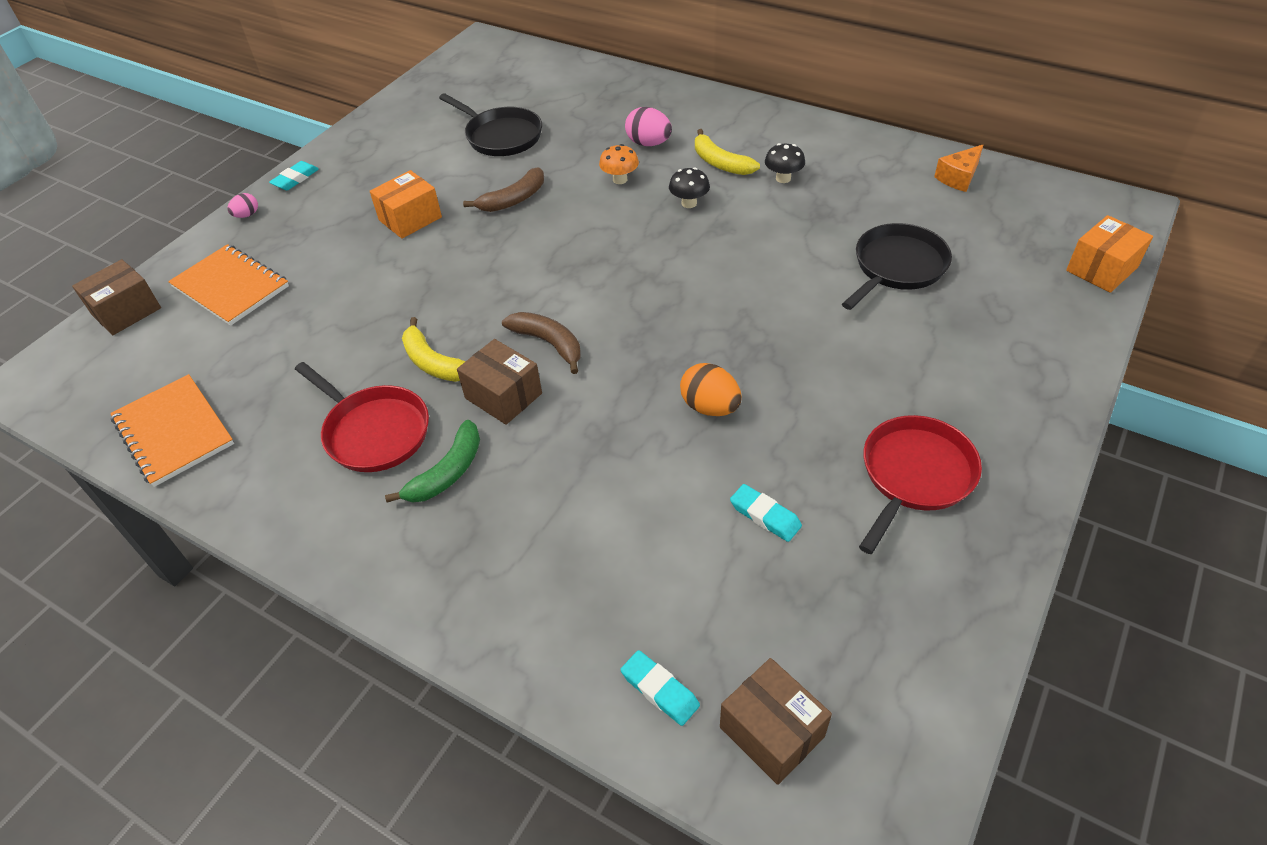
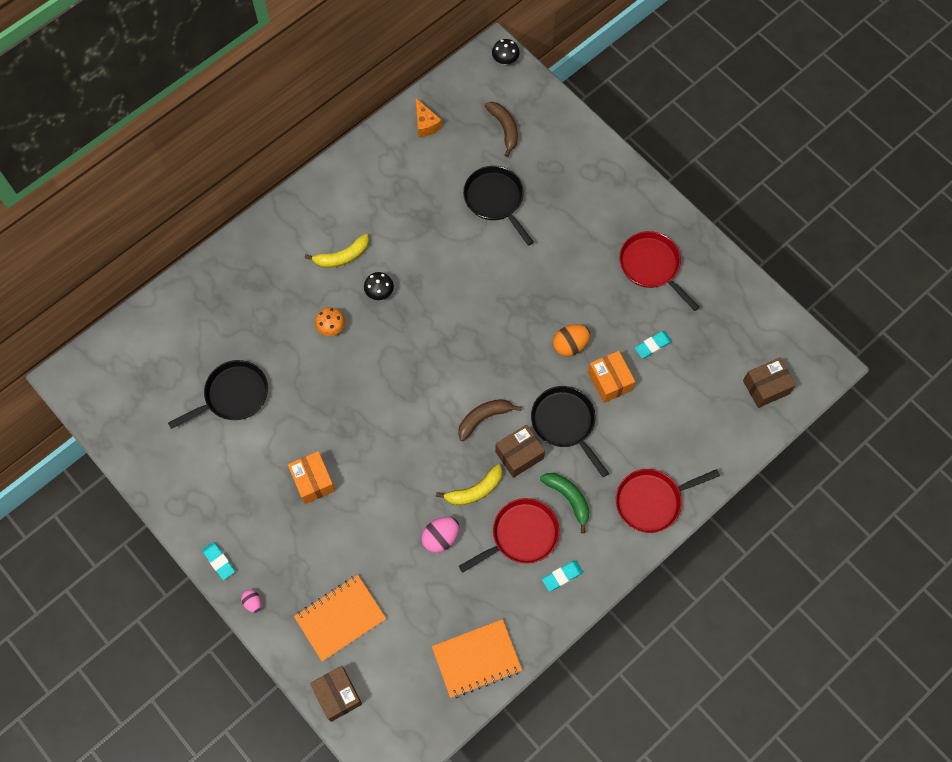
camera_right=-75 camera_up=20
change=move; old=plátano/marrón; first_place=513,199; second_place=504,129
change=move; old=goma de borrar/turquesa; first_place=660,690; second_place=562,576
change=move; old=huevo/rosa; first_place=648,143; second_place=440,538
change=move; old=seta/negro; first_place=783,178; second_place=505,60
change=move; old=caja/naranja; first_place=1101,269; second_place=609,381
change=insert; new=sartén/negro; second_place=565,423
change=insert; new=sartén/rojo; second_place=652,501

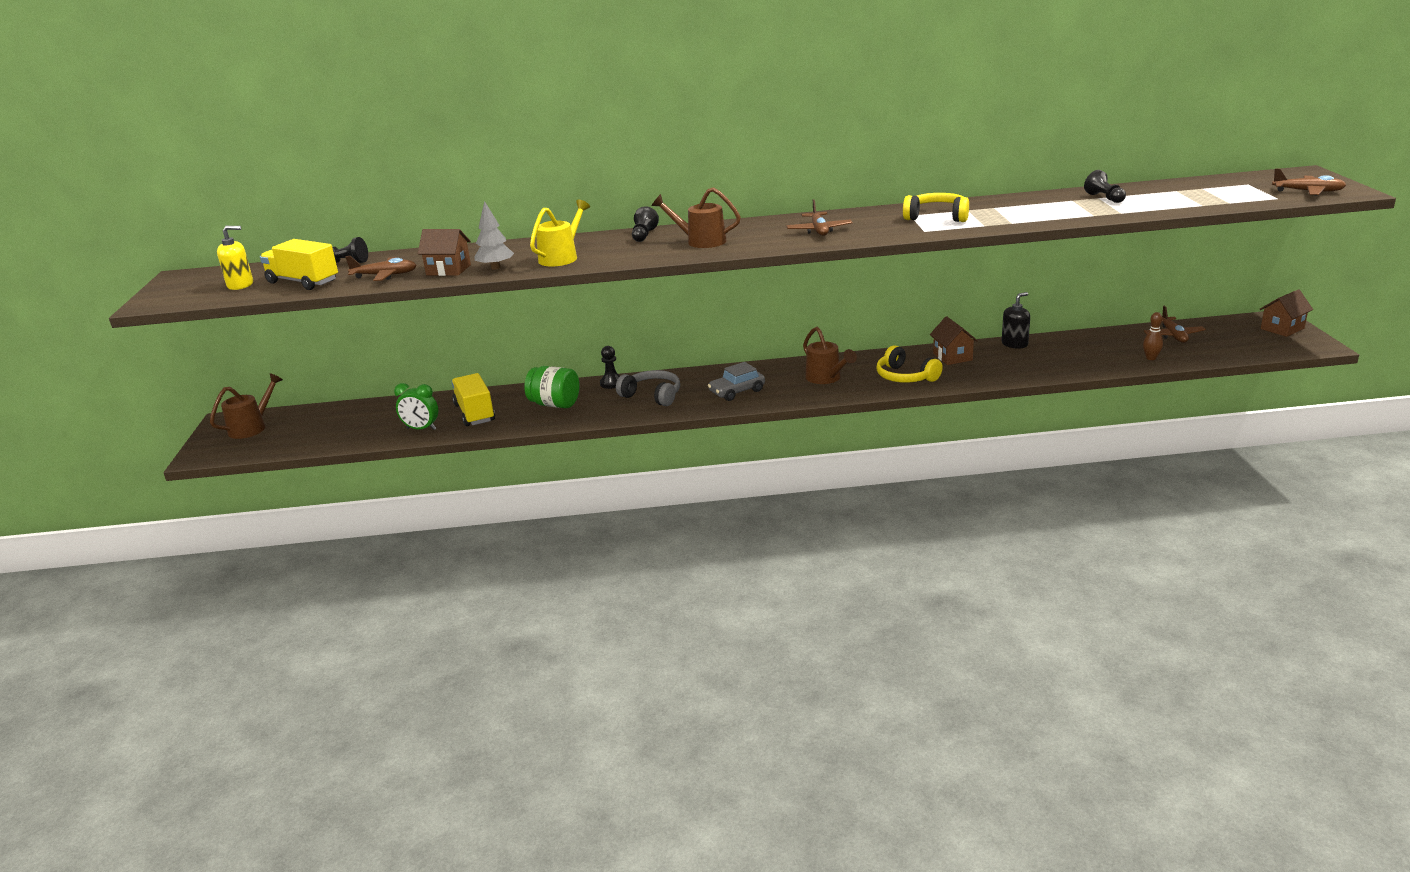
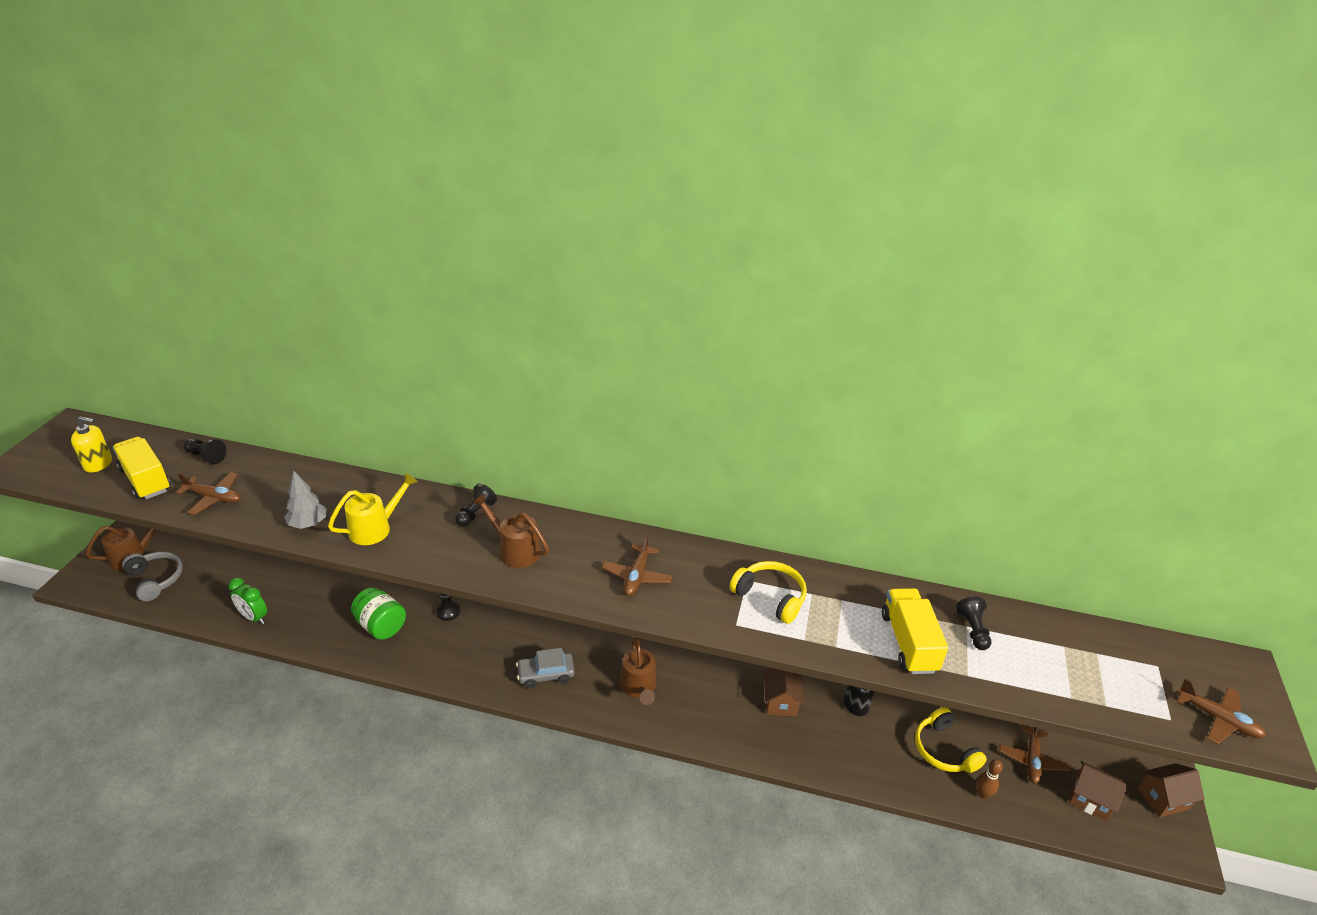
camera_right=15 camera_up=10
change=move; old=casa/marrón; first_place=448,270; second_place=1090,799
change=move; old=camión/amarillo; first_place=475,413; second_place=908,642
change=move; old=auriculares/gris; first_place=652,396; second_place=155,580
change=move; old=auriculares/amarillo; first_place=905,377; second_place=944,750

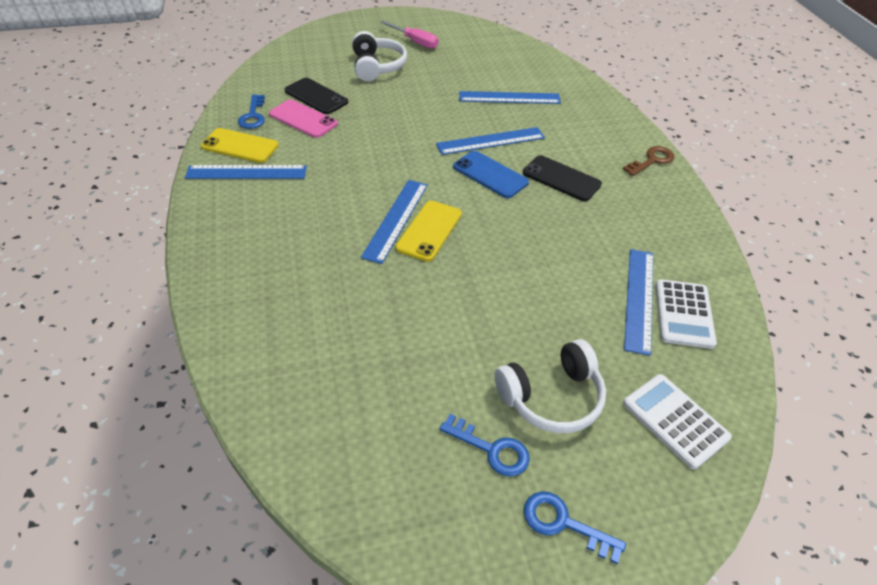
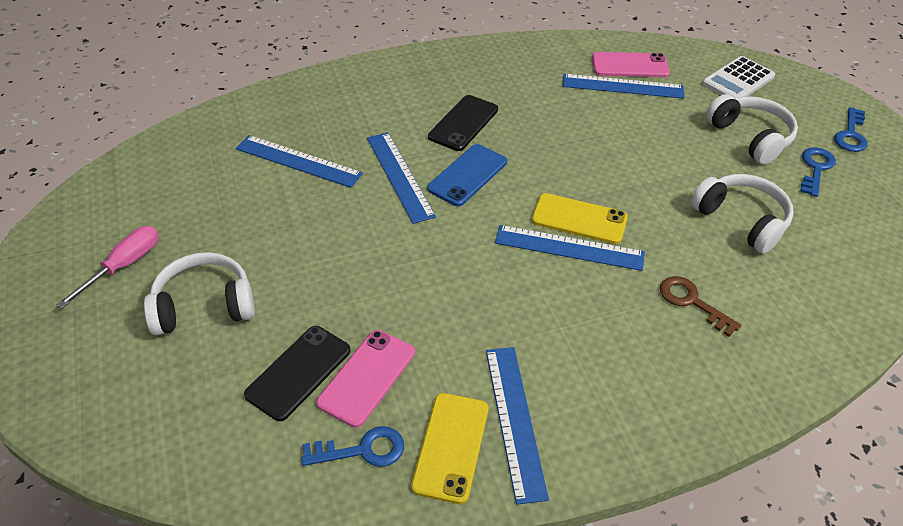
camera_right=-95 camera_up=0
change=rotate; old=regla/azul; first_place=509,98; second_place=298,161; degrees=-60
change=move; old=llave/marrón; first_place=652,160; second_place=691,302
change=replace; old=calculadora/blanco; new=móvil/rosa; first_place=684,314; second_place=630,65
change=insert; new=auriculares/blanco; second_place=741,220

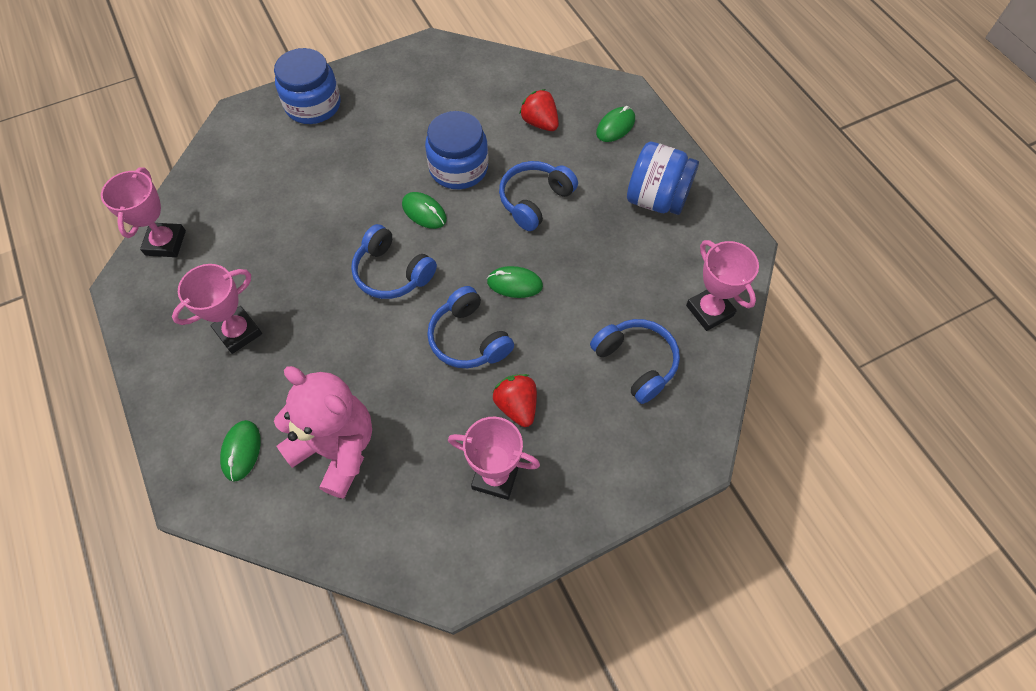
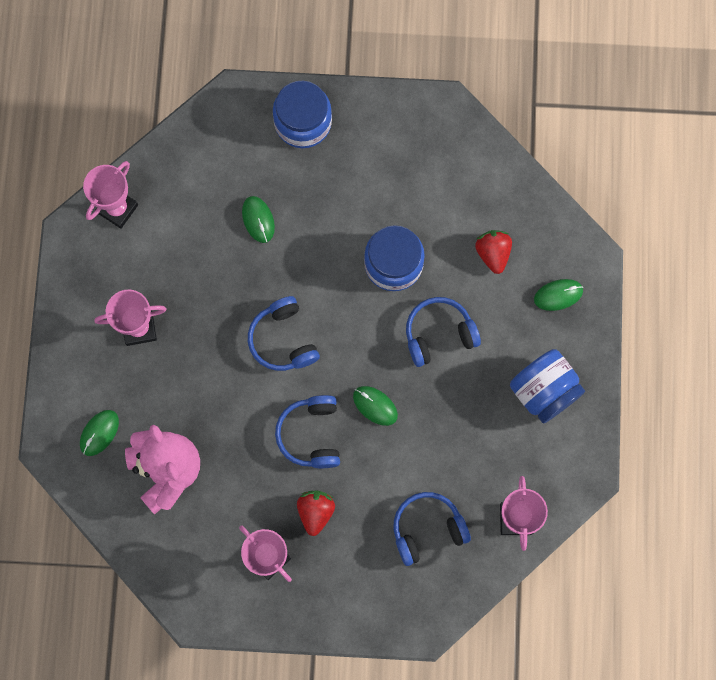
camera_right=30 camera_up=15
change=move; old=ratón/verde; first_place=424,212; second_place=258,220
change=rotate; old=auriculares/azul; first_place=636,363; second_place=427,529; degrees=-105

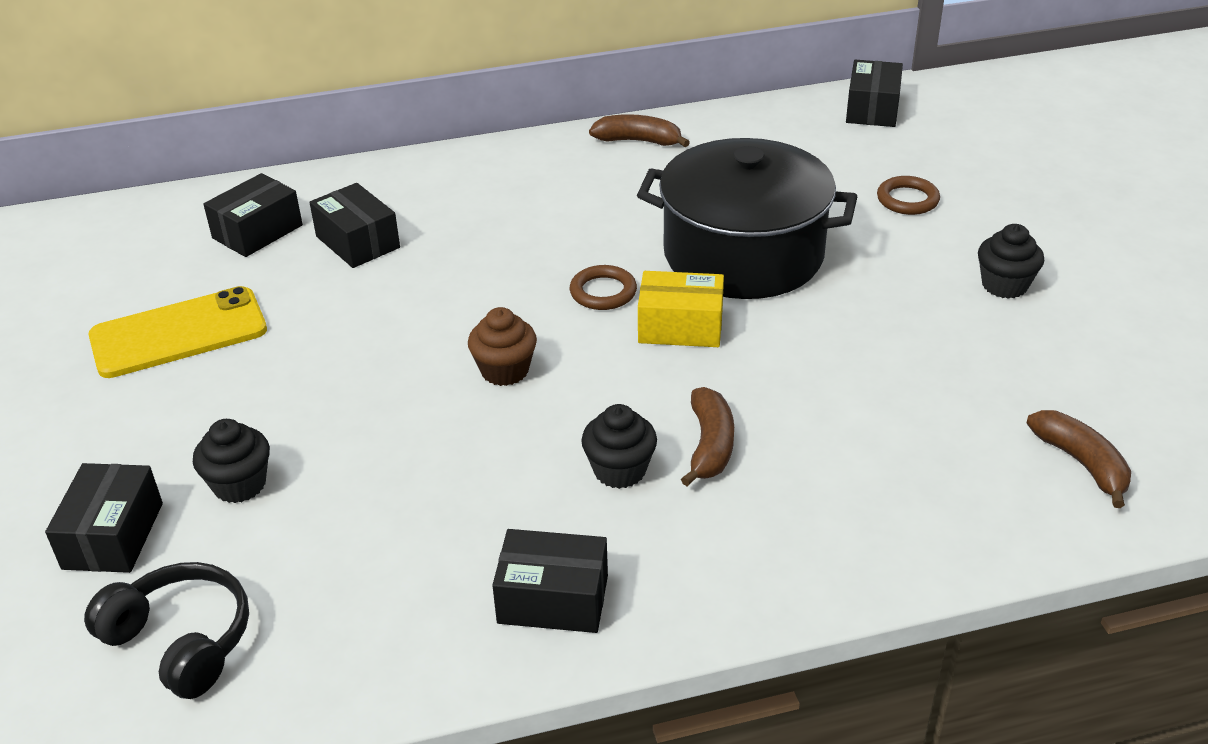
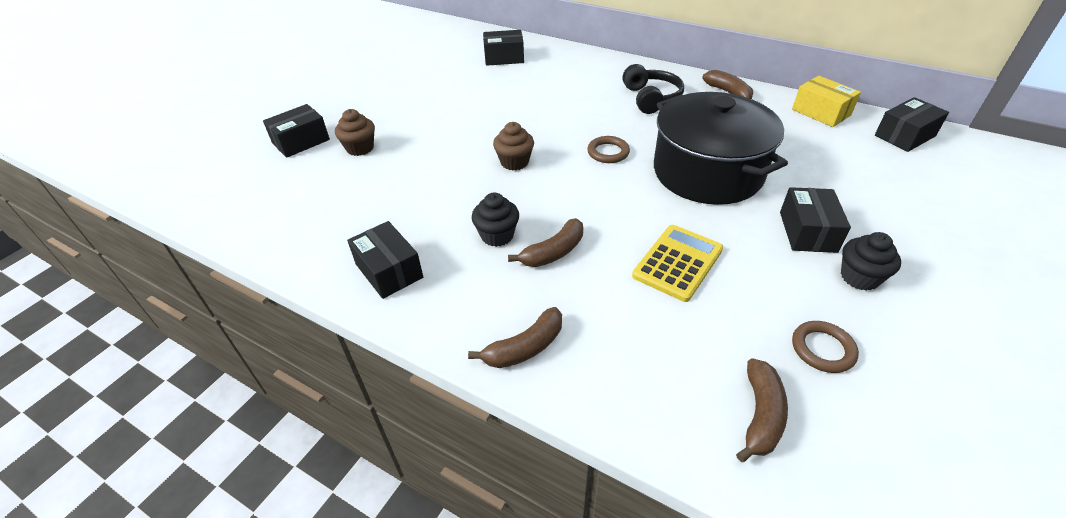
camera_right=45 camera_up=5
change=move; old=auriculares/negro; first_place=181,641; second_place=651,98
change=delete; old=móvil/amarillo; first_place=178,333
change=recolor; old=magdalena/negro; new=magdalena/marrón; first_place=239,484; second_place=360,148
change=move; old=caja/negro; first_place=357,242; second_place=807,232
change=move; old=caja/amarillo; first_place=680,326; second_place=821,112
change=move; old=anillo/marrón; first_place=907,200; second_place=822,349
change=insert; new=plátano/marrón; second_place=524,348
change=insert; new=calculadora/amarillo; second_place=678,263

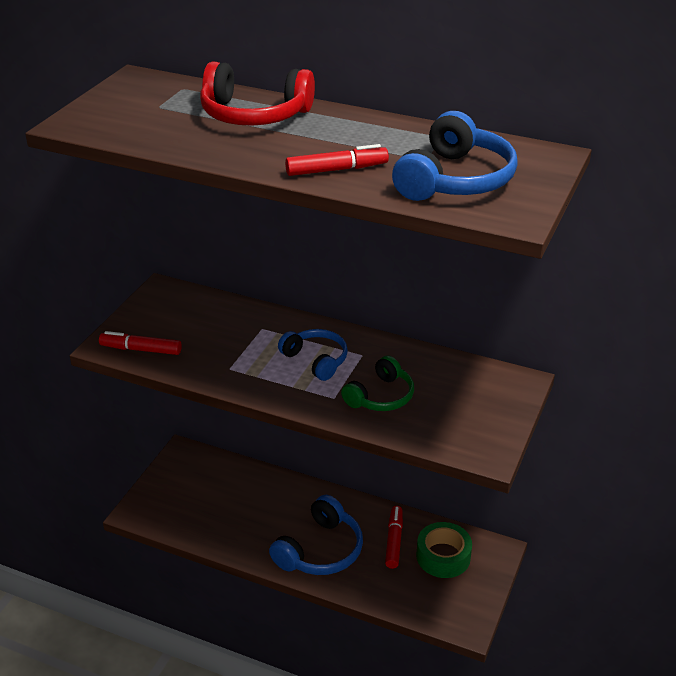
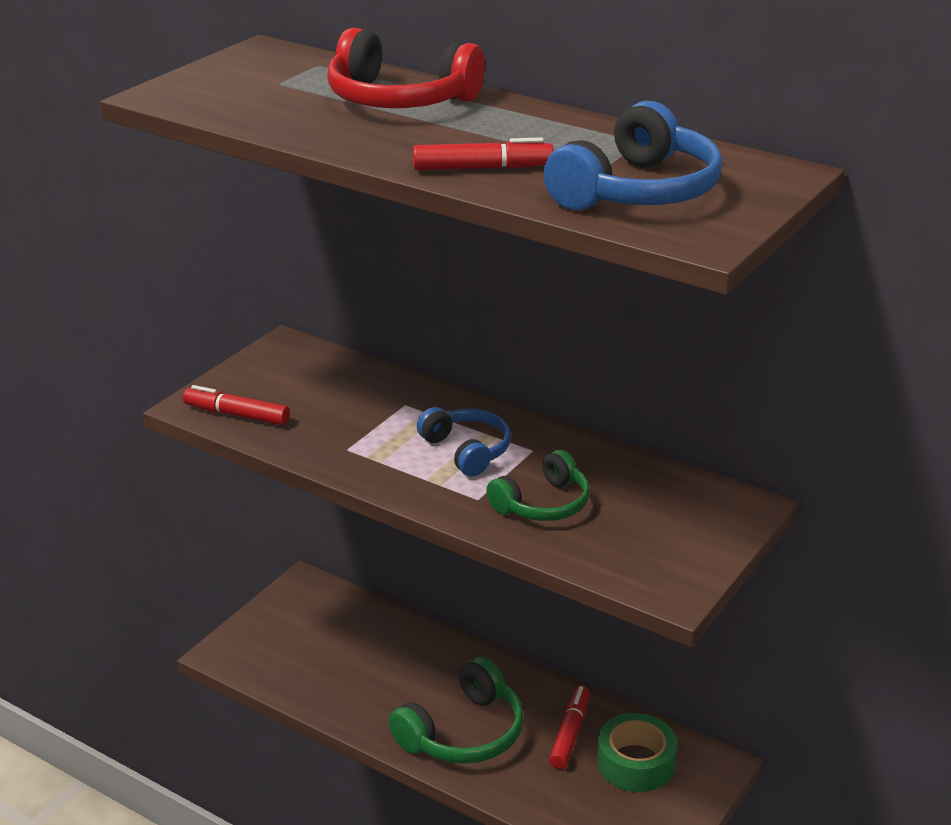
camera_right=10 camera_up=-5
change=recolor; old=auriculares/azul; new=auriculares/verde; first_place=320,550; second_place=463,733

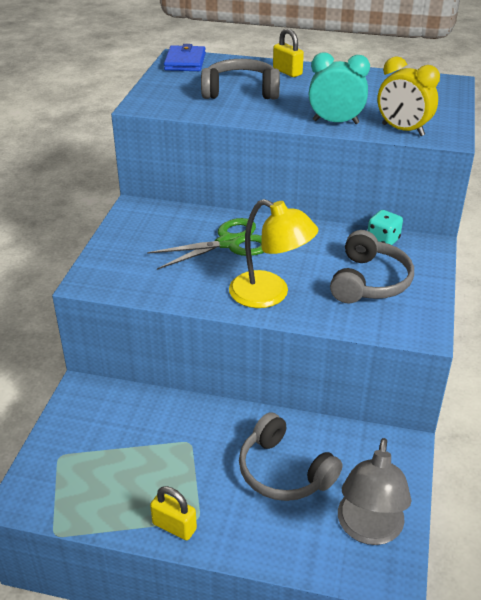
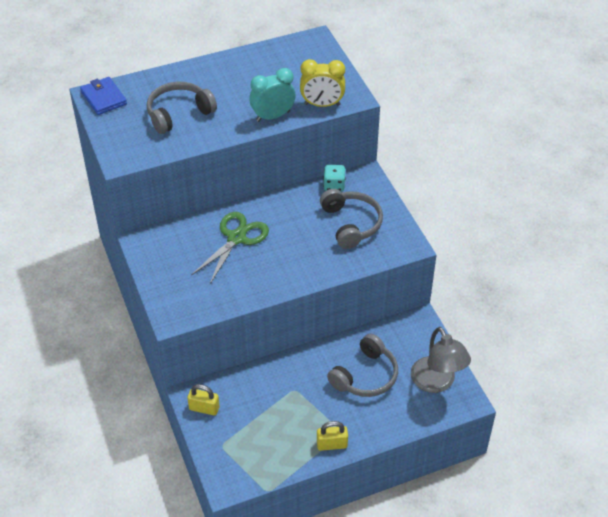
camera_right=-35 camera_up=10
change=delete; old=lámpara/amarillo; first_place=270,294
change=rotate; old=auriculares/gris; first_place=284,471; second_place=365,375; degrees=-60
change=move; old=candado/amarillo; first_place=287,72; second_place=204,408

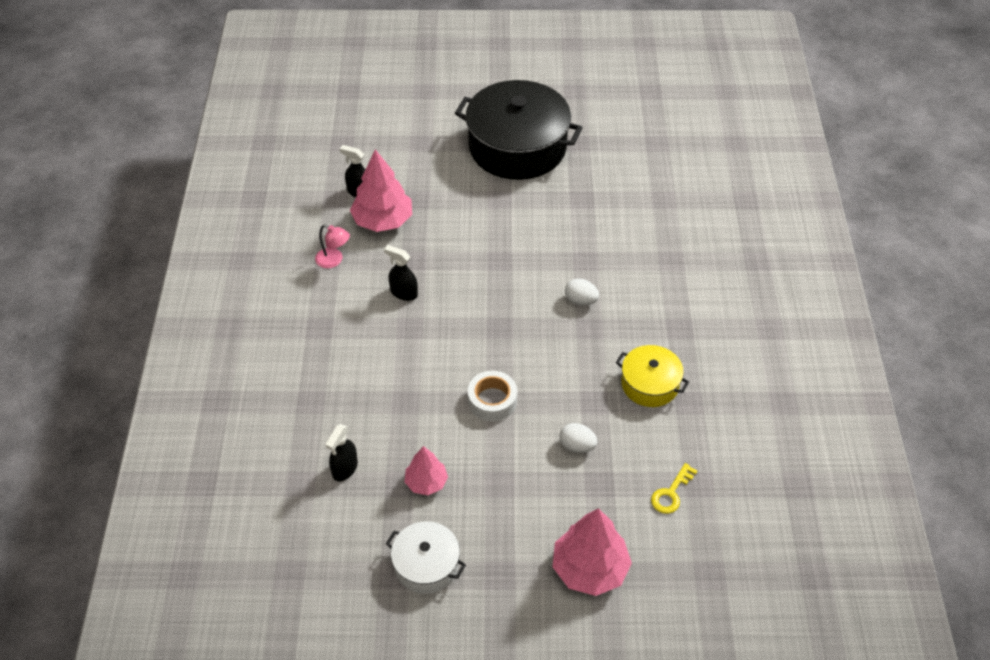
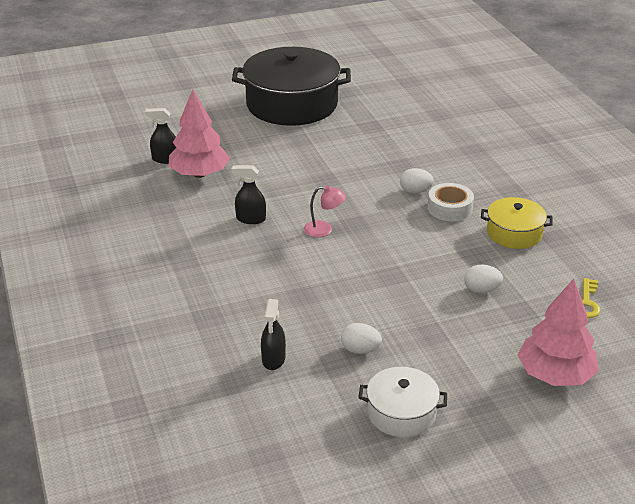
camera_right=-20 camera_up=-15
change=move; old=lámpara/rosa; first_place=334,260; second_place=324,230
change=replace; old=árbol/rosa; new=huevo/blanco; first_place=426,482; second_place=360,350
change=move; old=cinta adhesiva/blanco; first_place=492,400; second_place=449,208

